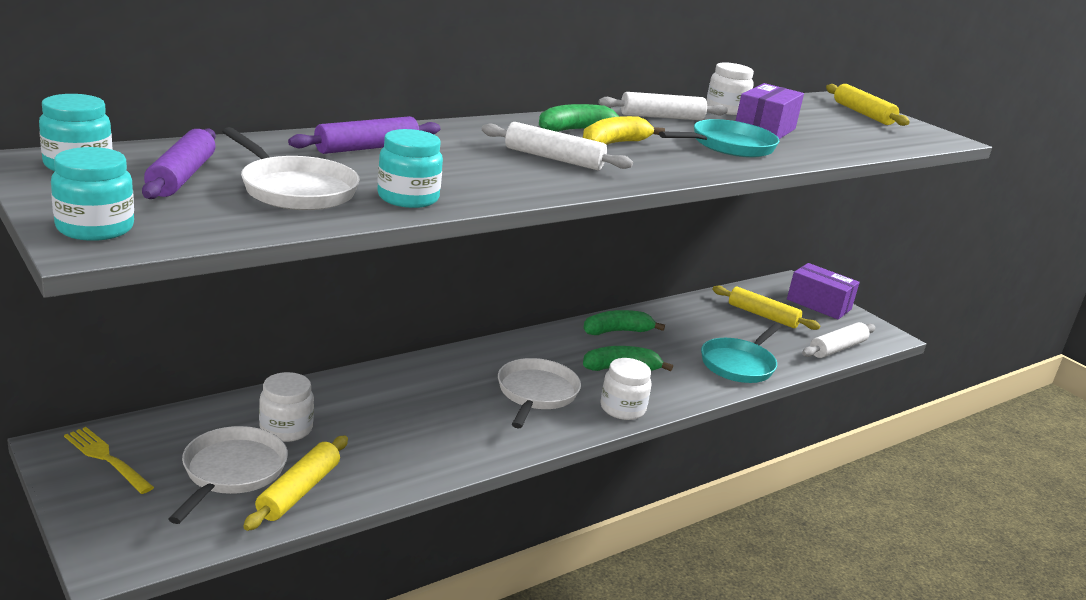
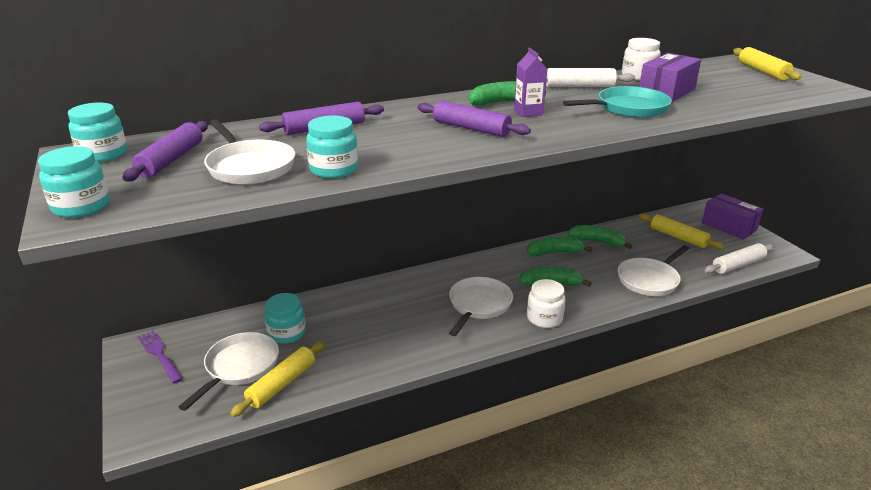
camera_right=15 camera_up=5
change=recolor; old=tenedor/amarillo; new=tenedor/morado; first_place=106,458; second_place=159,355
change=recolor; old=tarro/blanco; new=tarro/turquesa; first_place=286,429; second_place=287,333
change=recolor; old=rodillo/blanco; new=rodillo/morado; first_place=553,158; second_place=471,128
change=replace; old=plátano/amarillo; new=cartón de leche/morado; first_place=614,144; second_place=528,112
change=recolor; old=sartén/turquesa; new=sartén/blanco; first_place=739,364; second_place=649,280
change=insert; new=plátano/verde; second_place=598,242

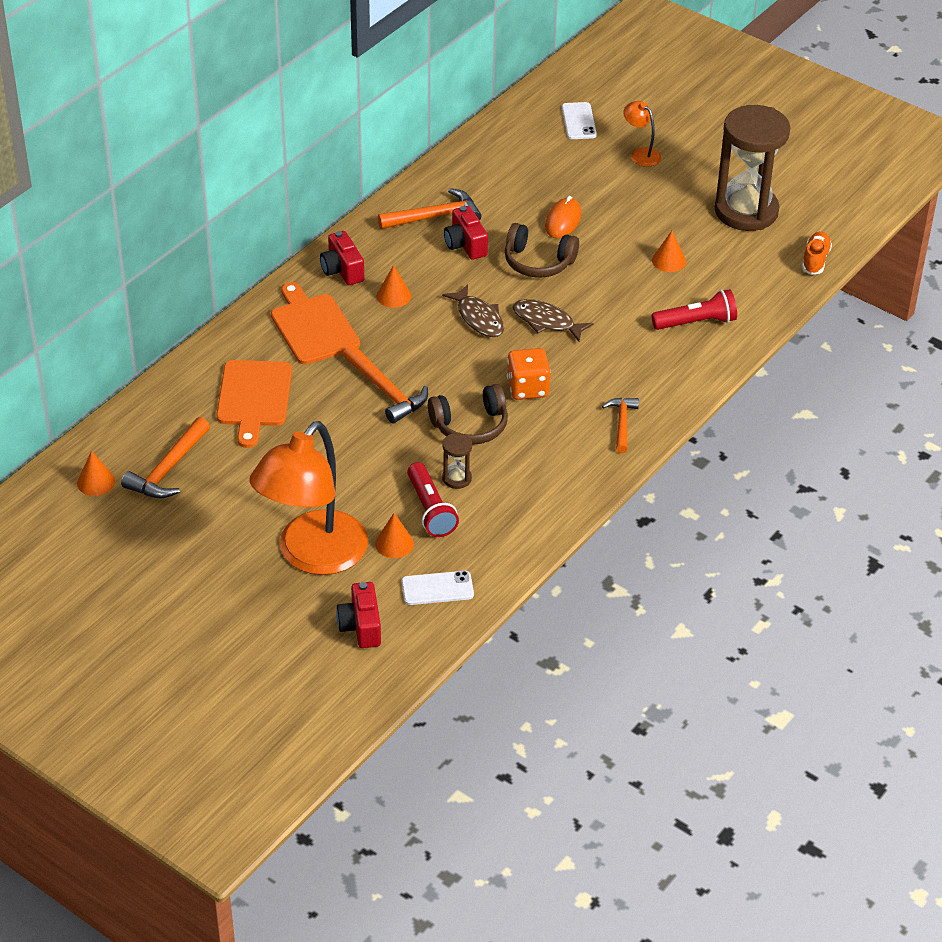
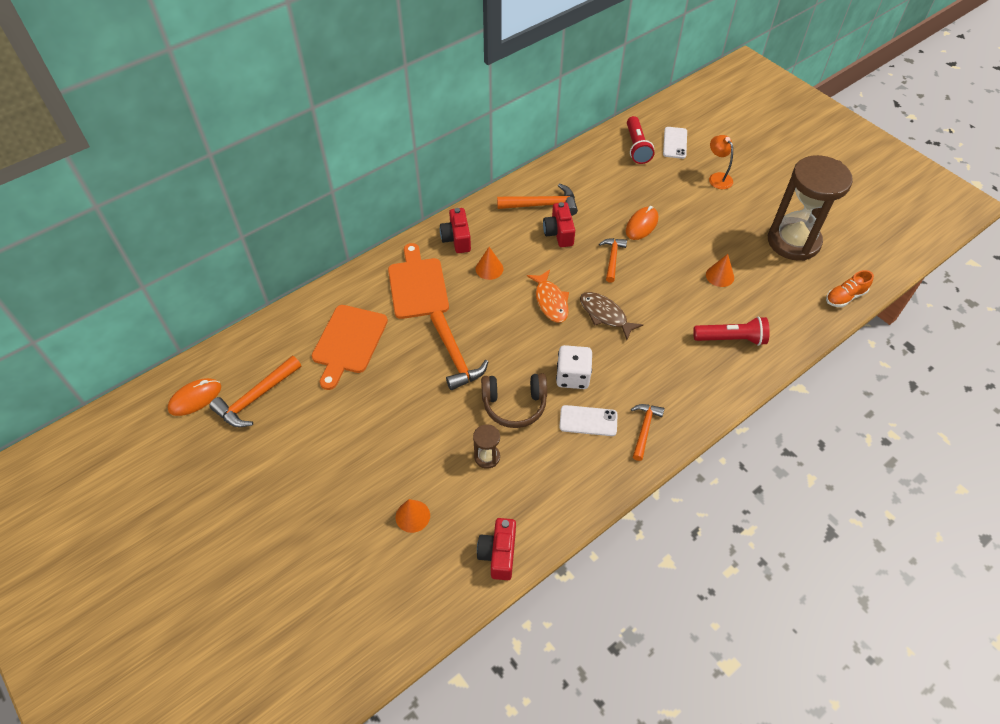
camera_right=15 camera_up=10
change=replace; old=cono/naranja; new=ratón/naranja; first_place=96,482; second_place=195,398
change=delete; old=lámpara/naranja; first_place=313,556
change=move; old=cámara/rojo; first_place=361,626; second_place=498,554
change=move; old=móvil/blanco; first_place=437,588; second_place=588,421
change=move; old=lámpara de mano/rojo; first_place=430,509; second_place=637,147
change=recolor; old=pez/marrón; new=pez/naranja; first_place=478,318; second_place=550,301
change=replace; old=auriculares/marrón; new=martillo/naranja; first_place=538,262; second_place=612,258
change=recolor; old=dado/naranja; new=dado/blanco; first_place=527,388; second_place=572,376
change=rotate; old=zapato/naranja; first_place=815,260; second_place=845,297; degrees=-150

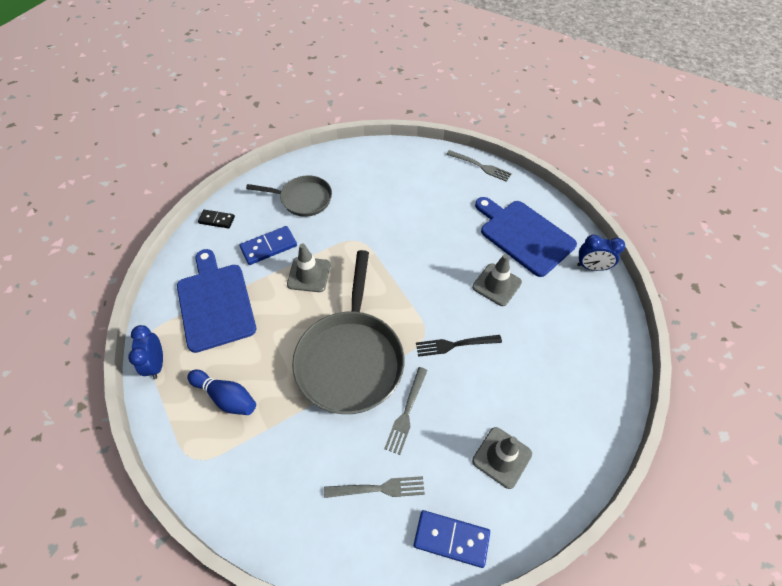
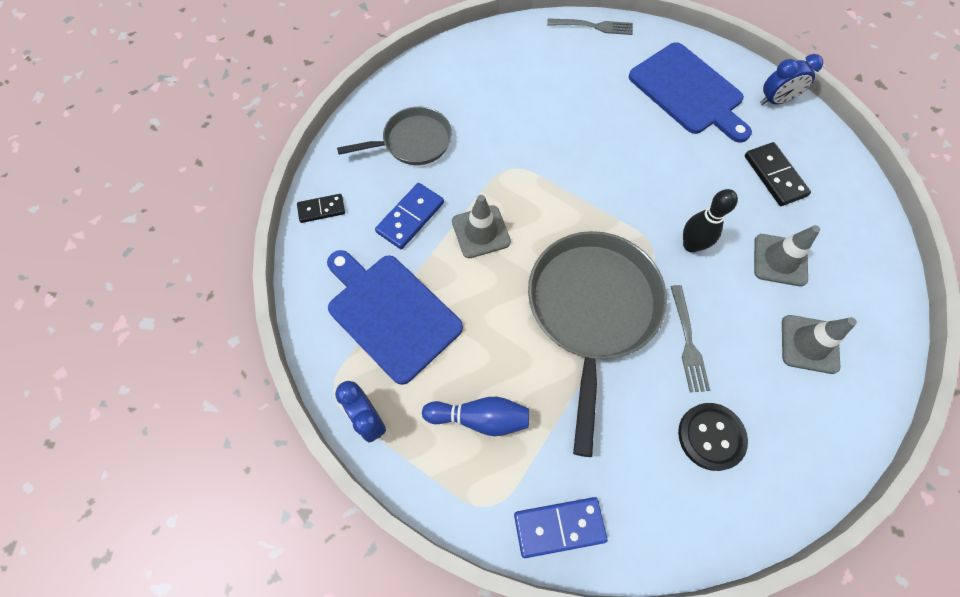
camera_right=-25 camera_up=10
change=rotate; old=sartén/gris; first_place=350,359; second_place=592,310; degrees=-150
change=replace; old=tenedor/gris; new=botón/negro; first_place=379,488; second_place=711,436
change=move; old=ficha de dominó/azul; first_place=451,538; second_place=559,526
change=replace; old=tenedor/negro; new=bolo/negro; first_place=454,345; second_place=691,245
change=move; old=cono de tráfico/gris; first_place=496,285; second_place=780,260
change=rotate; old=tabla de cortar/azul; first_place=524,235; second_place=688,91; degrees=-150
change=insert; new=ficha de dominó/negro; second_place=775,176

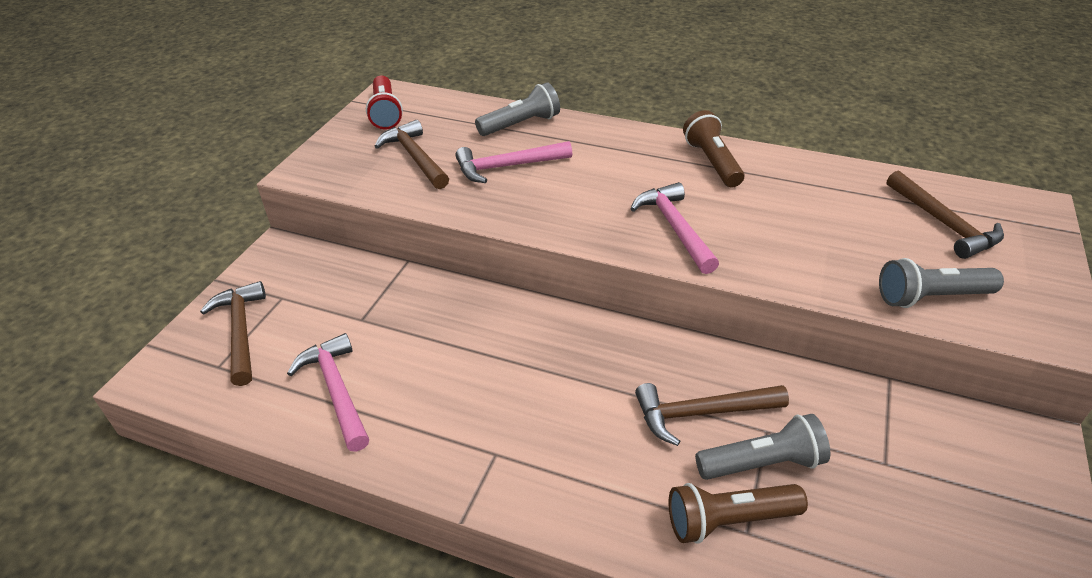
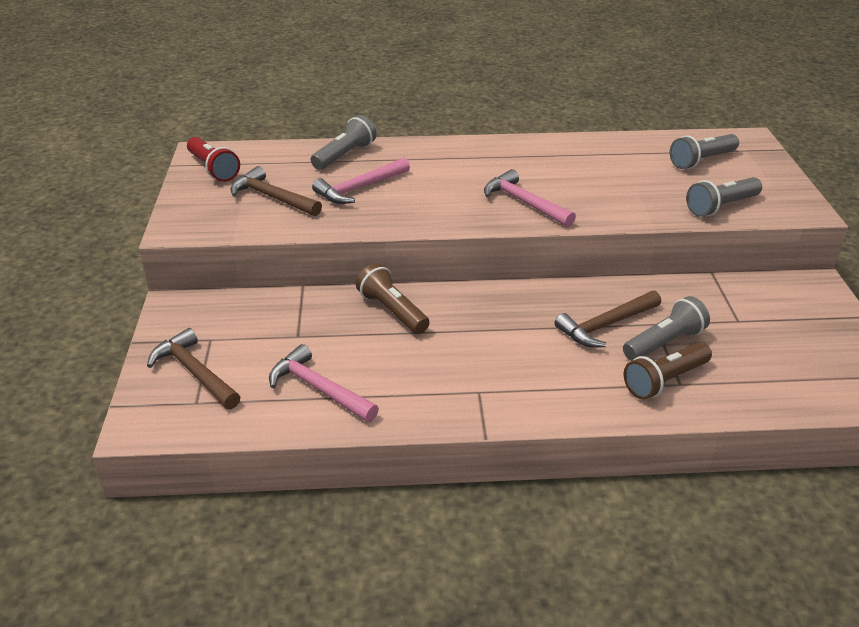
camera_right=-25 camera_up=-5
change=move; old=lámpara de mano/marrón; first_place=712,162; second_place=392,311
change=replace; old=martillo/marrón; new=lámpara de mano/gris; first_place=943,223; second_place=701,161

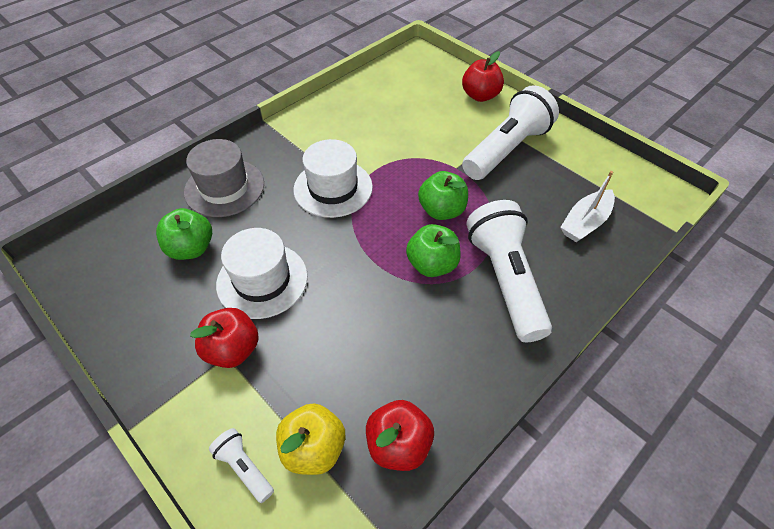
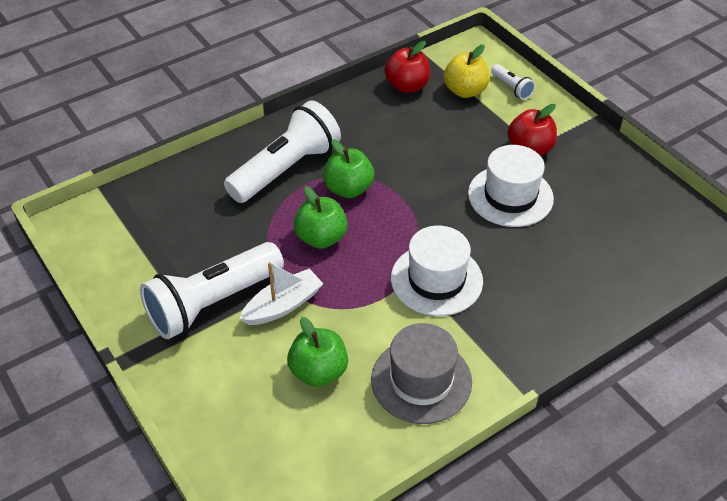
camera_right=-170 camera_up=-5
change=move; old=manzana/verde; first_place=191,248; second_place=318,371
change=move; old=sombrero/gris; first_place=224,188; second_place=421,380
change=delete; old=manzana/rojo; first_place=480,96
change=rotate; old=lámpara de mano/blanco; first_place=505,280; second_place=286,169; degrees=-135
change=move; old=barco/blanco; first_place=585,222; second_place=283,305

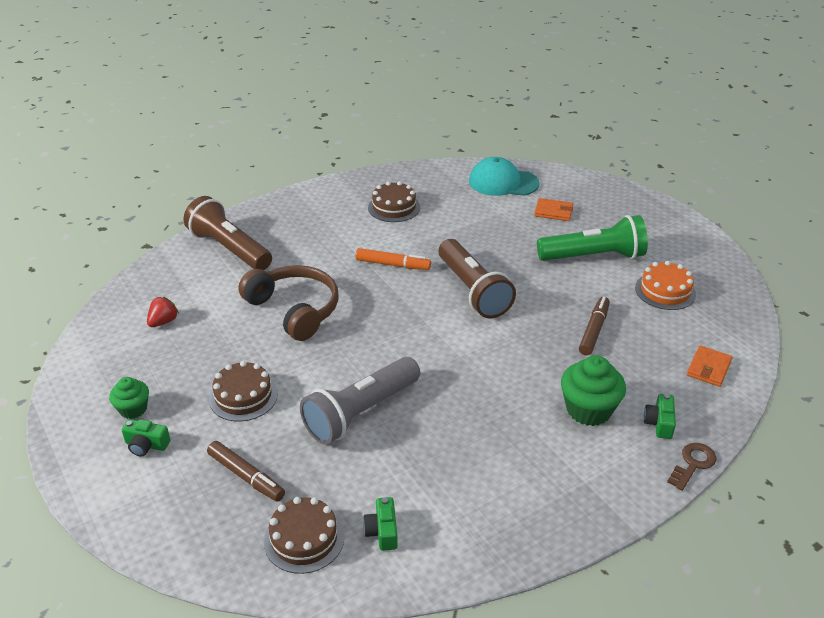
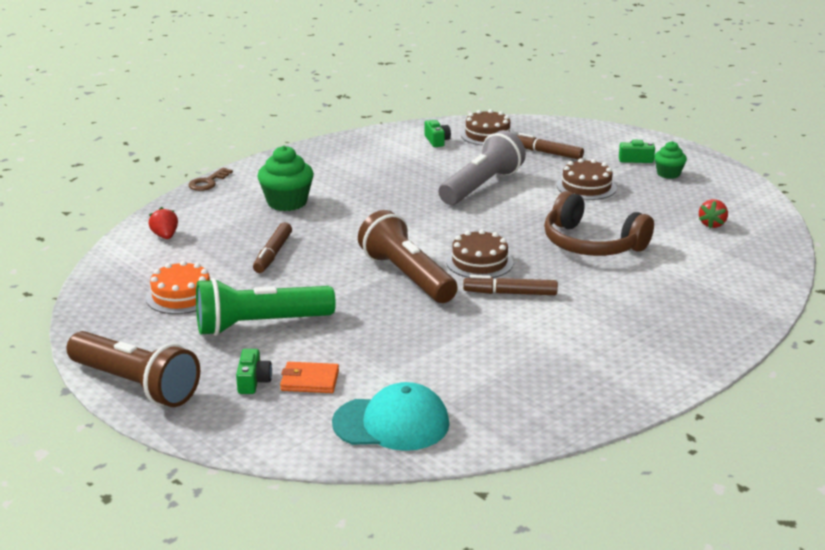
camera_right=170 camera_up=-10
change=move; old=lámpara de mano/marrón; first_place=229,249; second_place=135,385
change=recolor; old=rotulador/naranja; new=rotulador/marrón; first_place=392,264; second_place=510,293
change=move; old=tarta/marrón; first_place=394,207; second_place=479,262
change=move; old=cámara/verde; first_place=659,423; second_place=253,381
change=replace; old=cartera/naranja; new=fresa/rojo; first_place=708,368; second_place=165,236

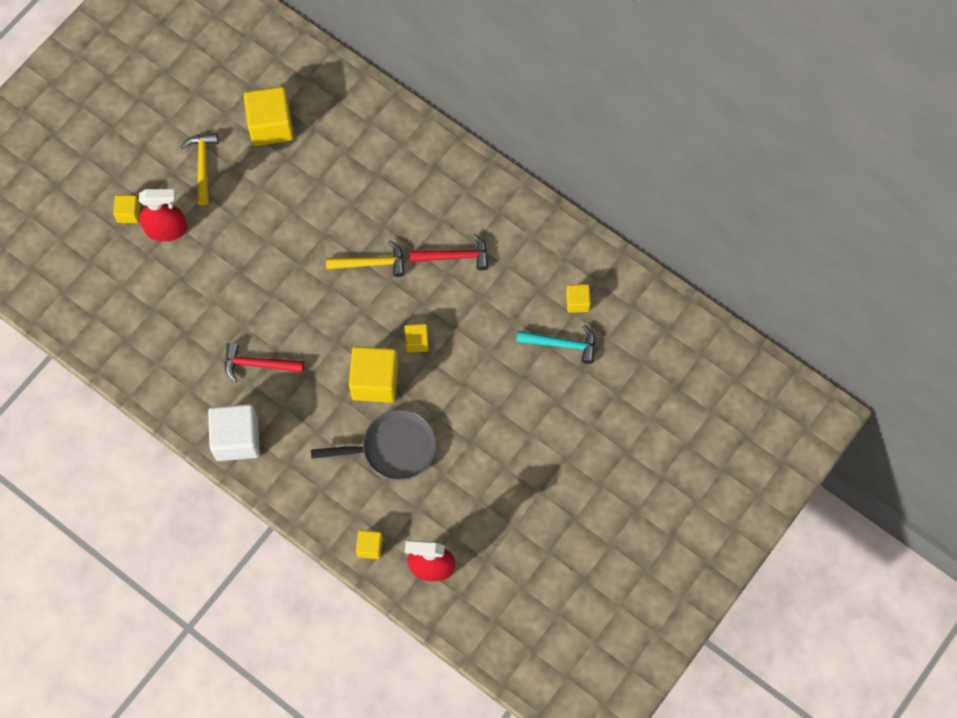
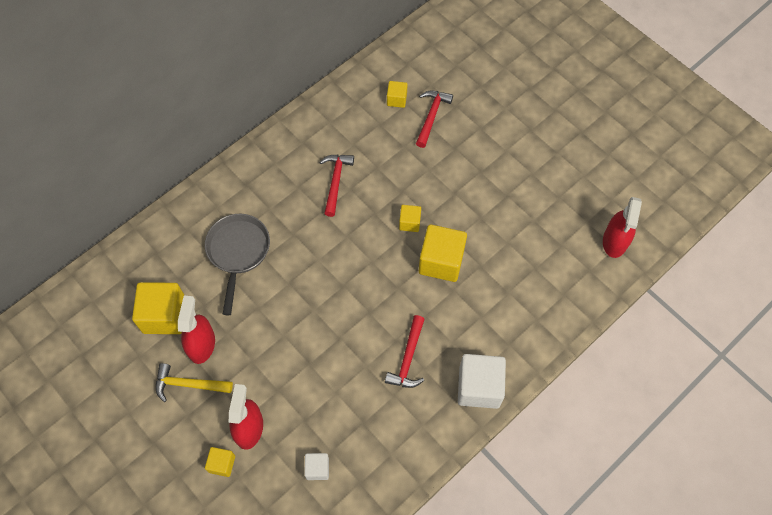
camera_right=-80 camera_up=-5
change=move; old=sartén/gris; first_place=393,448; second_place=238,252
change=delete; old=martillo/amarillo; first_place=371,263
change=delete; old=cubo/amarillo; first_place=370,547
change=recolor; old=martillo/turquesa; new=martillo/rojo; first_place=561,344; second_place=431,116
change=insert; new=pulverizador/rojo; second_place=201,344
change=insert; new=cubo/blanco; second_place=317,468

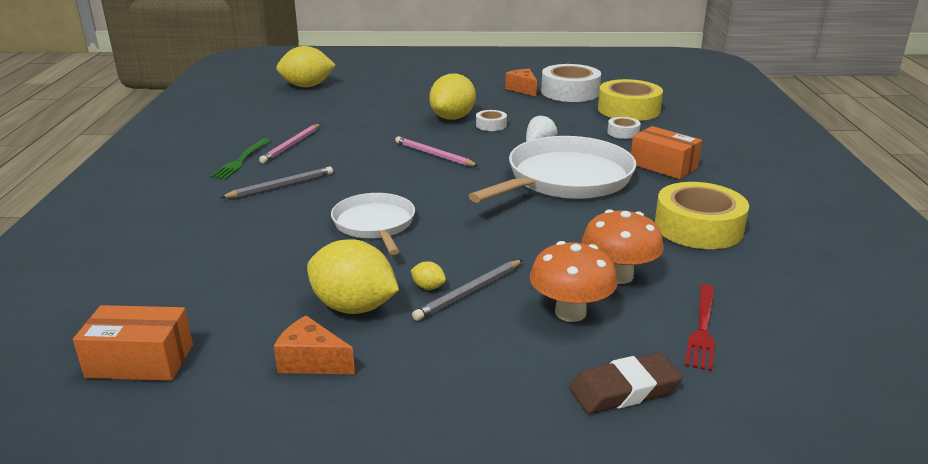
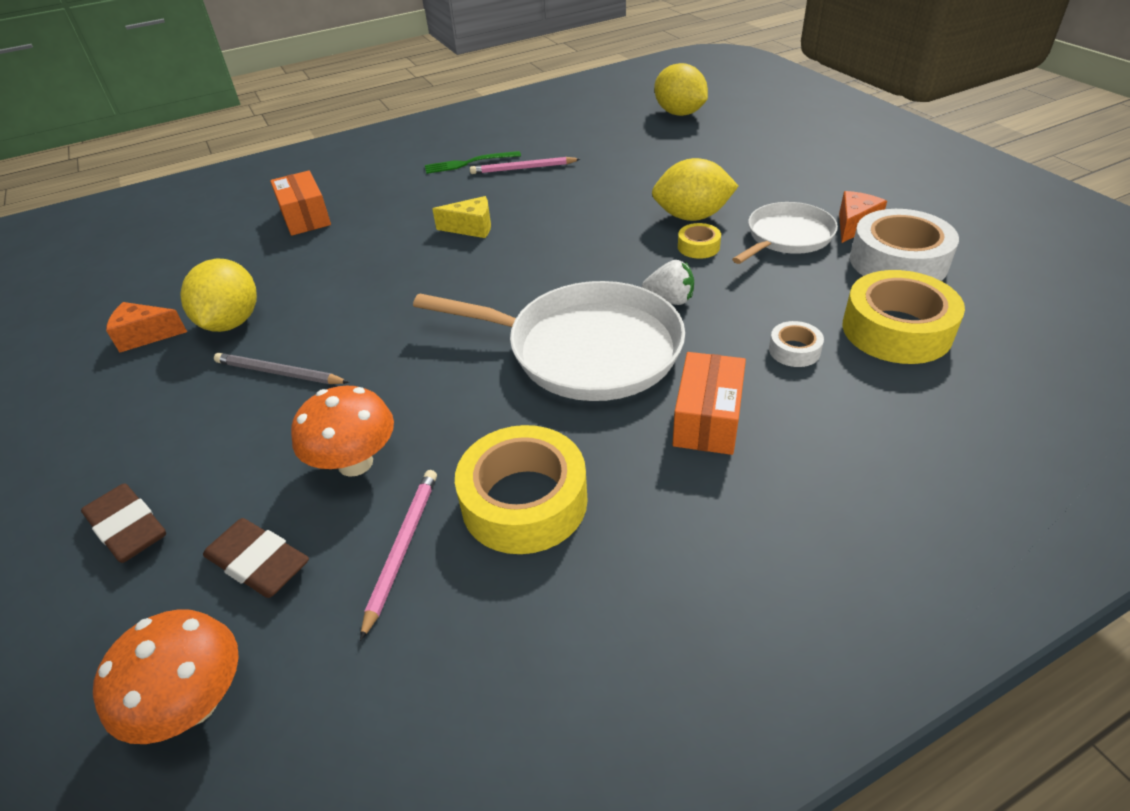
camera_right=65 camera_up=15
change=move; old=caja/naranja; first_place=140,361; second_place=305,217
change=delete; old=lápiz/gris; first_place=281,186
change=rotate; old=queso/naranja; first_place=312,361; second_place=145,336; degrees=-90
change=move; old=sartén/blanco; first_place=375,224; second_place=787,237
change=move; old=lápiz/rosa; first_place=434,155; second_place=402,548
change=delete; old=limón/amarillo; first_place=428,287
change=recolor; old=cinta adhesiva/blanco; new=cinta adhesiva/amarillo; first_place=491,125; second_place=698,247
change=move; old=seta/naranja; first_place=570,312; second_place=195,704
change=replace; old=tenedor/rojo; new=goma de borrar/marrón; first_place=702,329; second_place=259,563
change=insert; new=queso/amarillo; second_place=471,228

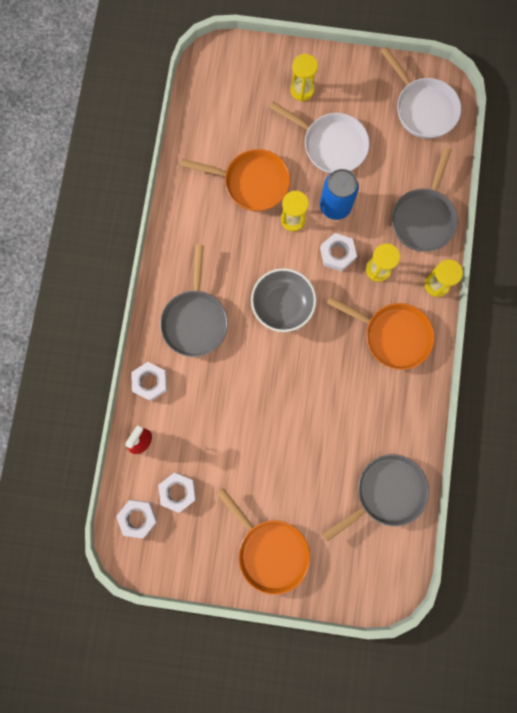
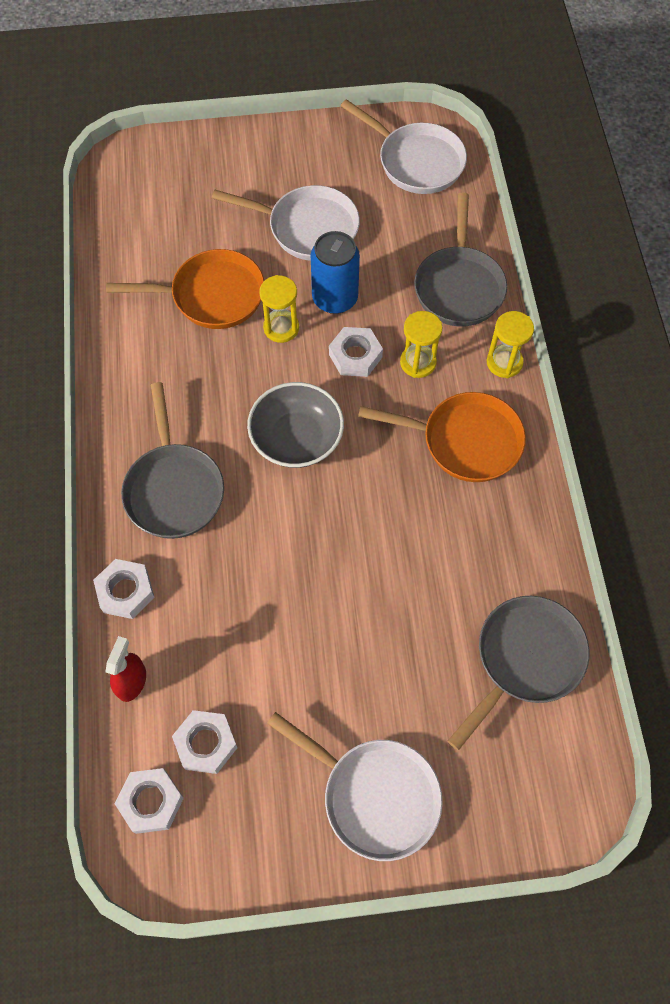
camera_right=-15 camera_up=-15
change=recolor; old=sartén/naranja; new=sartén/blanco; first_place=270,550; second_place=374,795
change=delete; old=reloj de arena/amarillo; first_place=302,90

